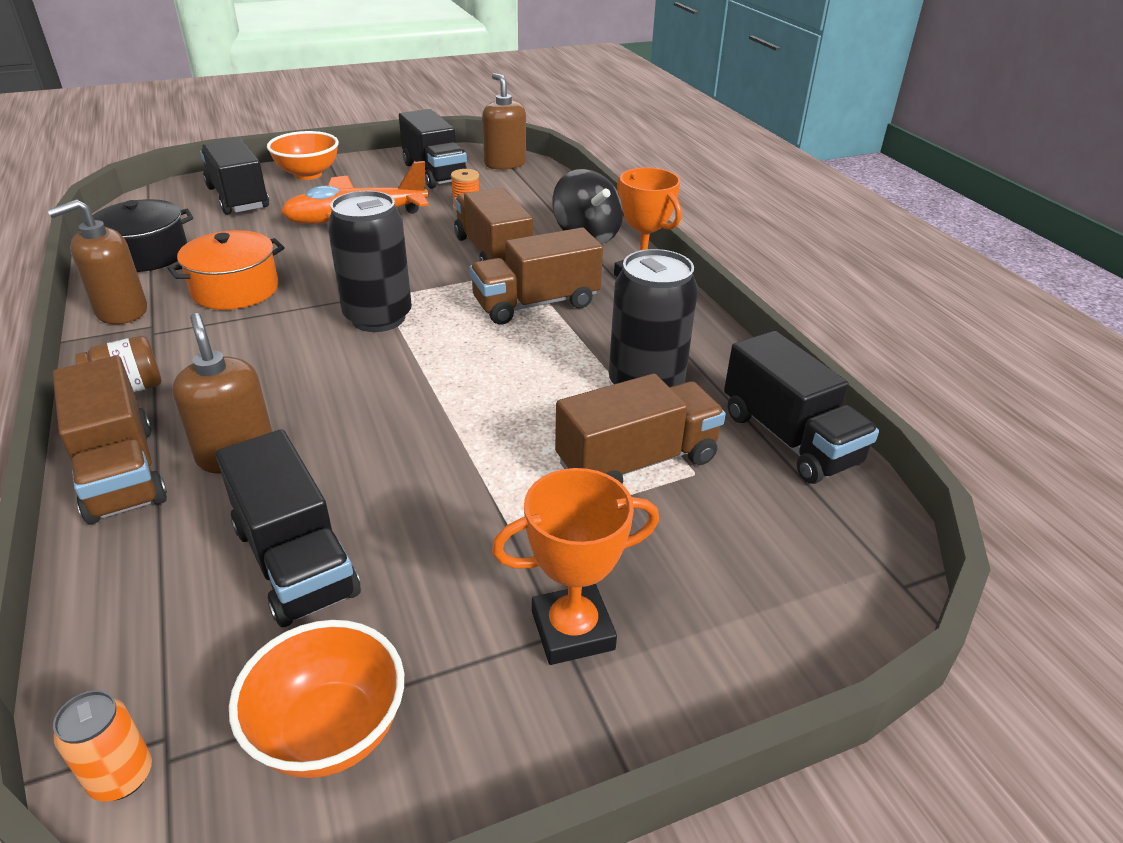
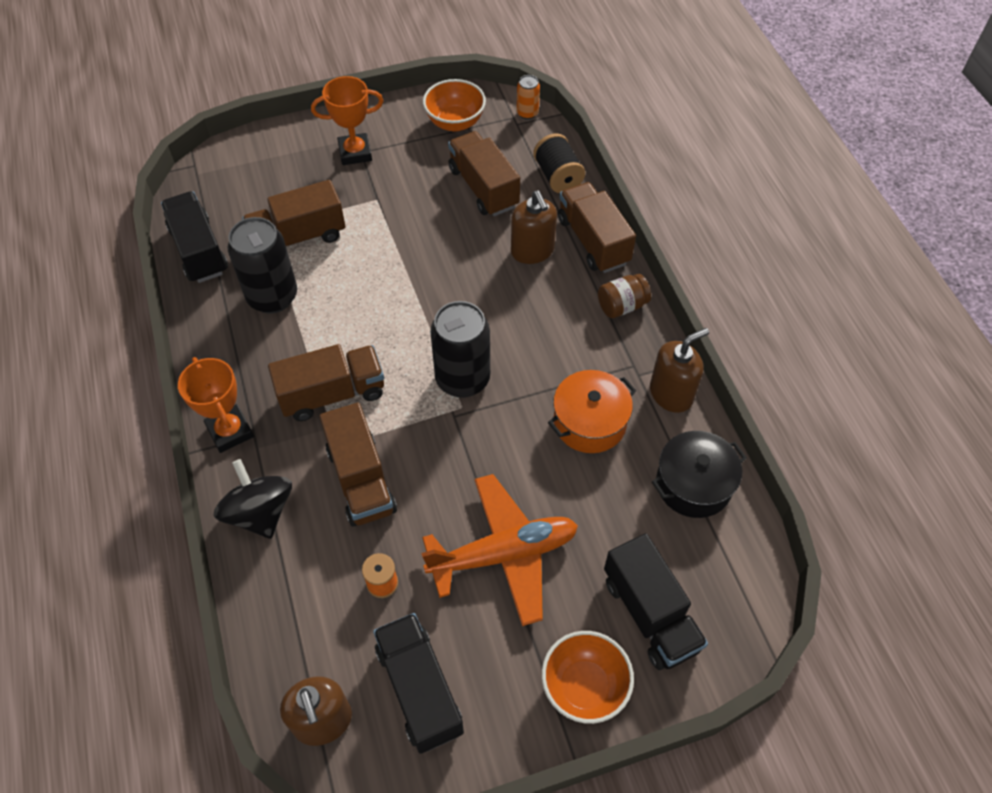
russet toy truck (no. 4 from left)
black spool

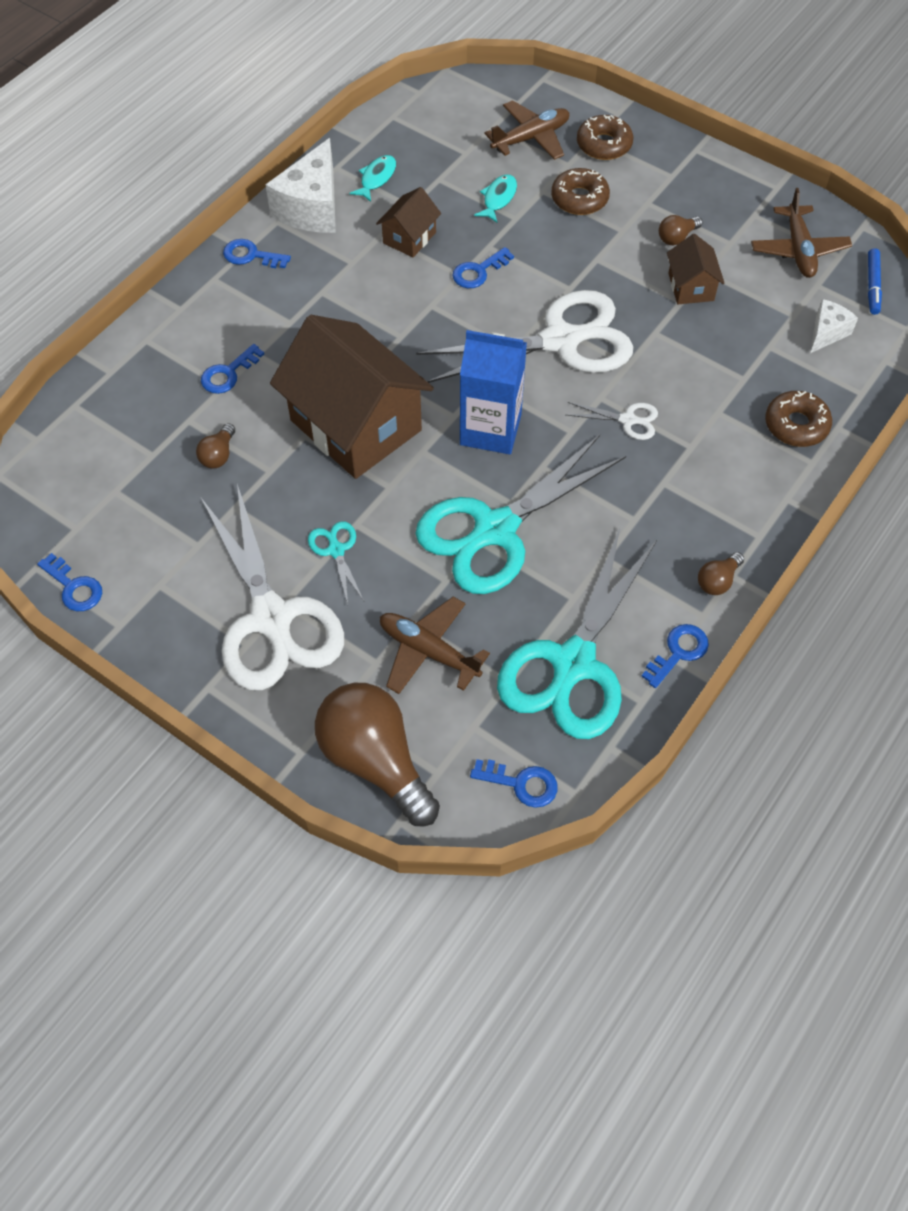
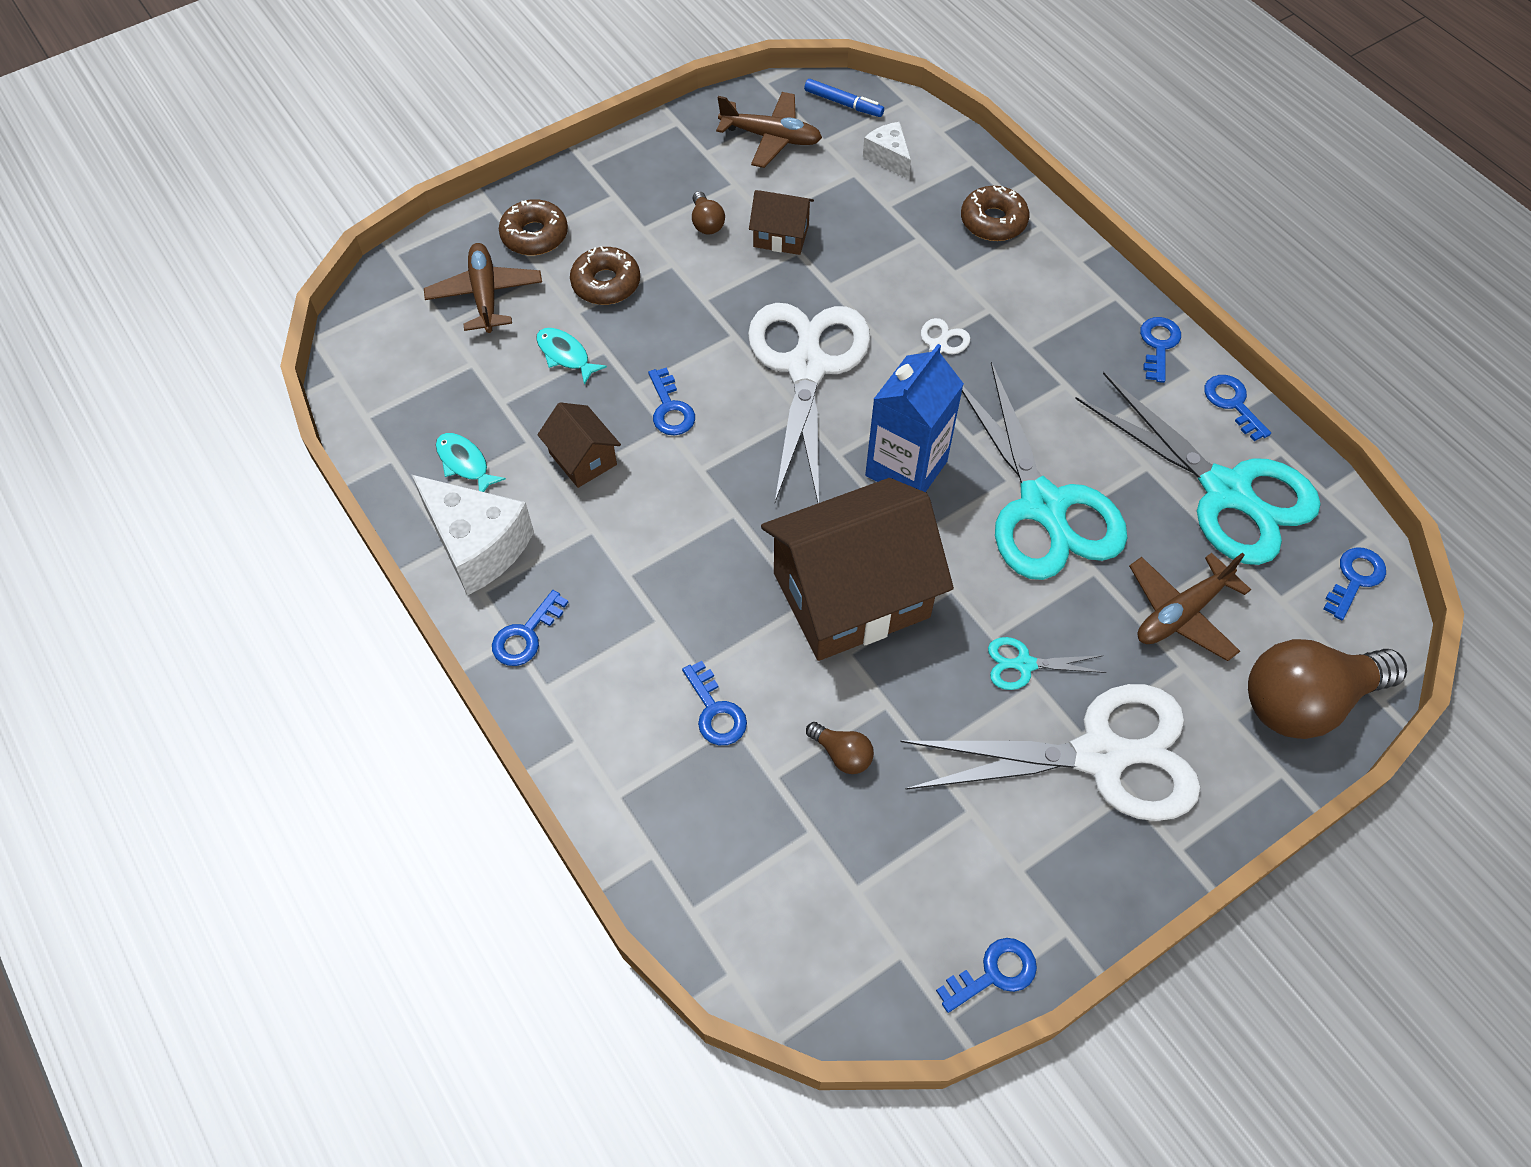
royal blue door key (no. 5 from left)

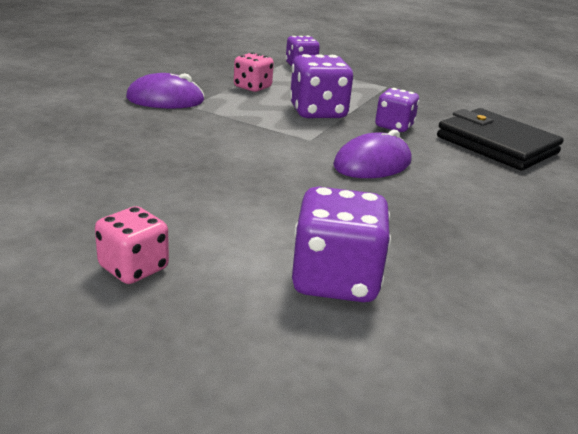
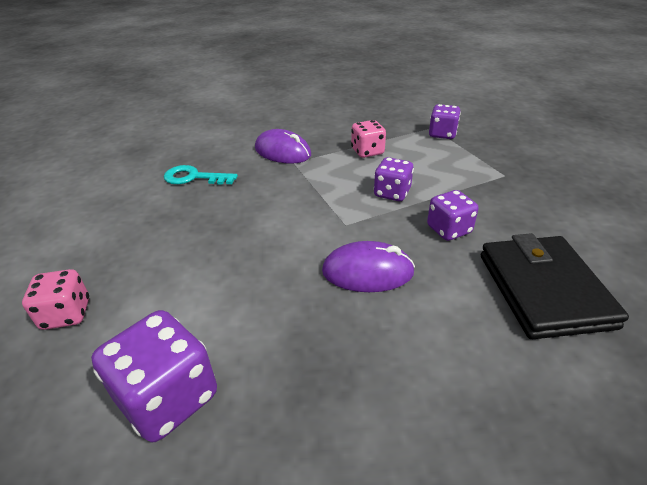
violet die (no. 2 from left)
turquoise door key

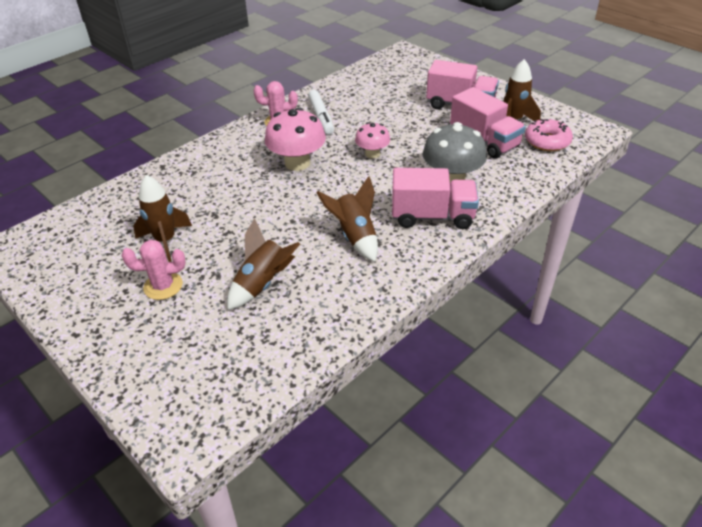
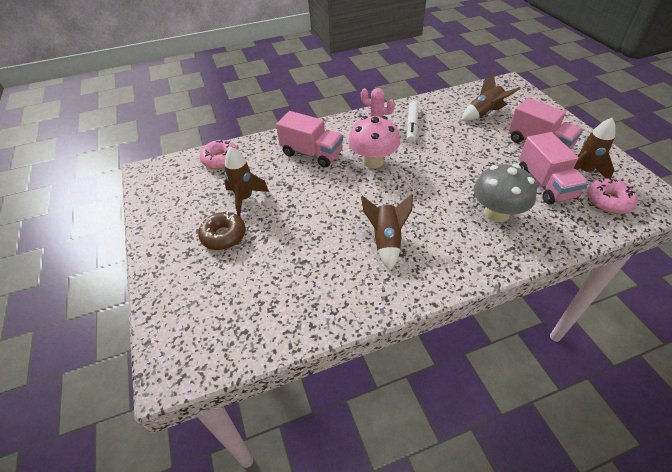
rose-pink fungus (no. 2 from left in the first image)
rose-pink toy truck (no. 1 from left)
russet spaceship (no. 3 from left)
russet doughnut
rose-pink doughnut (no. 1 from left)

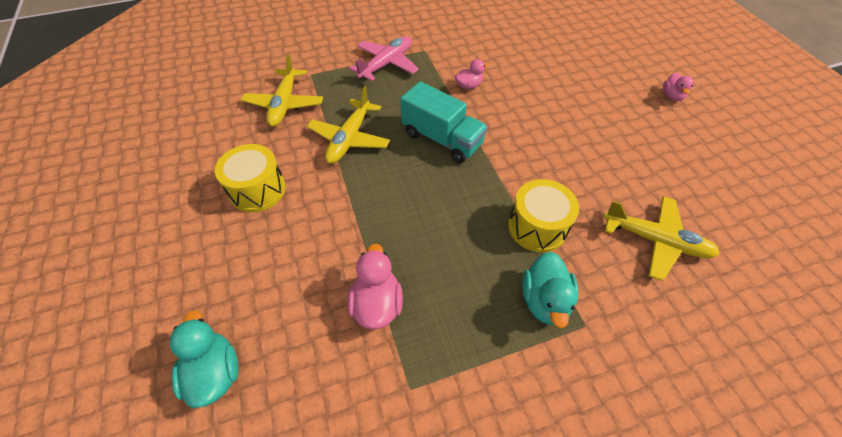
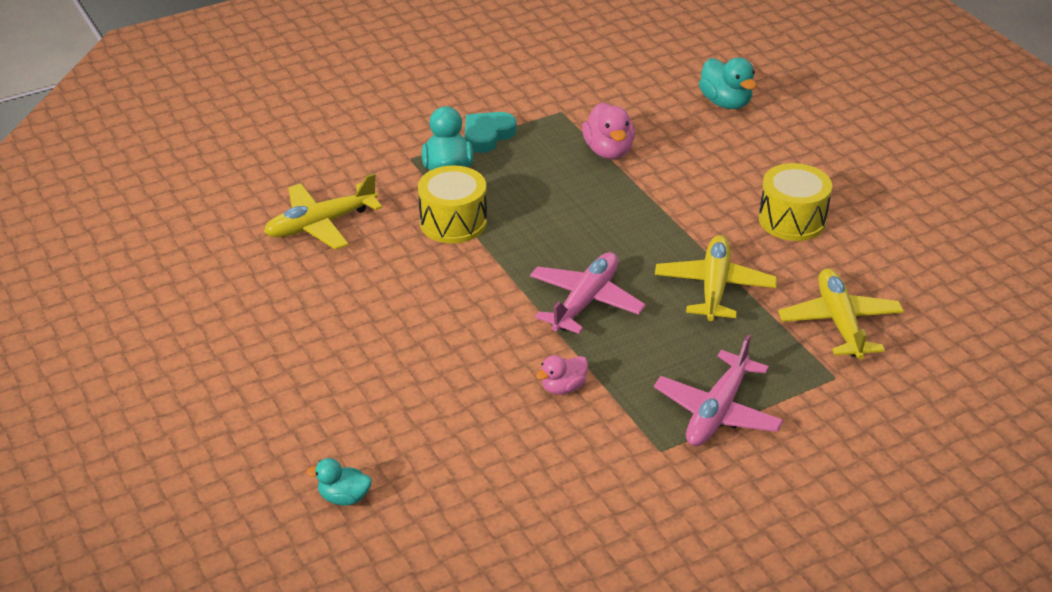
rose-pink rubber duck (no. 3 from left in the first image)
rose-pink aeroplane (no. 1 from left)
golden aeroplane (no. 1 from left)
turquoise heart
turquoise rubber duck (no. 1 from left)

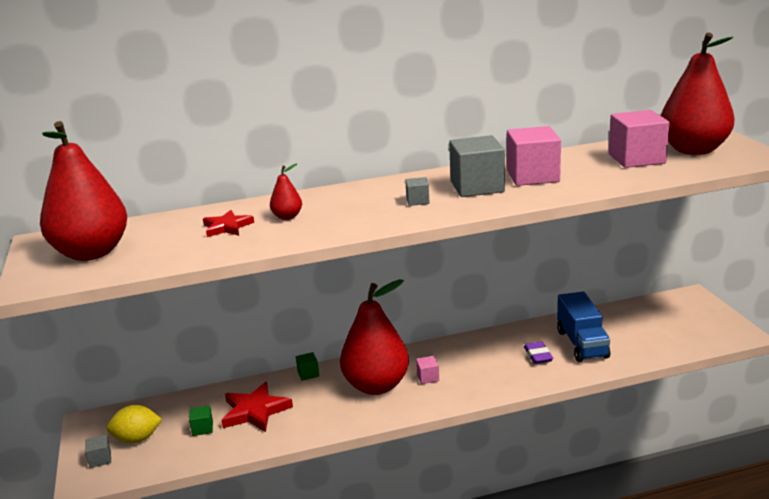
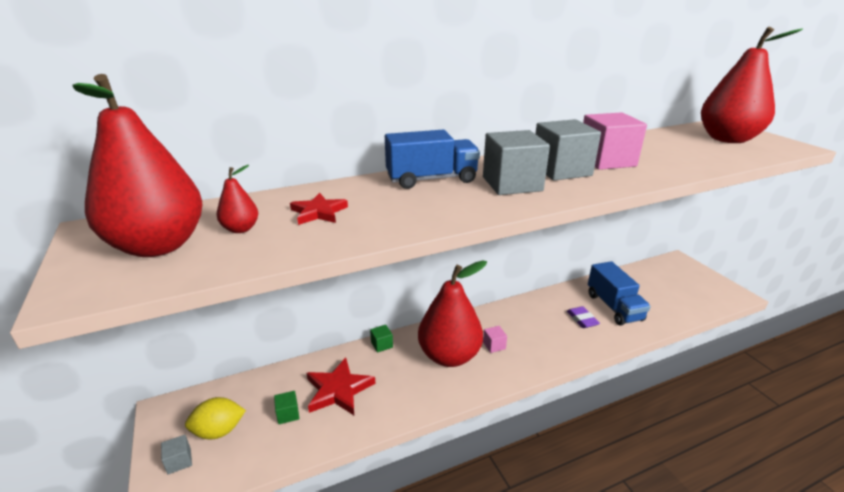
rose-pink cube (no. 3 from left in the first image)
red pear fruit (no. 2 from left)
grey cube (no. 2 from left)
royal blue toy truck (no. 1 from left)

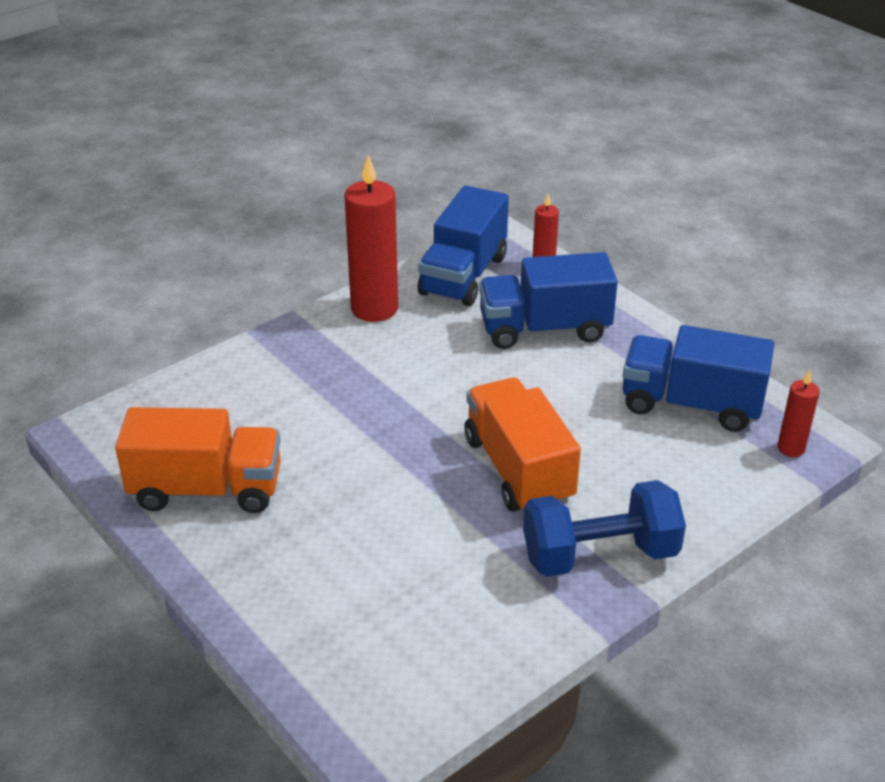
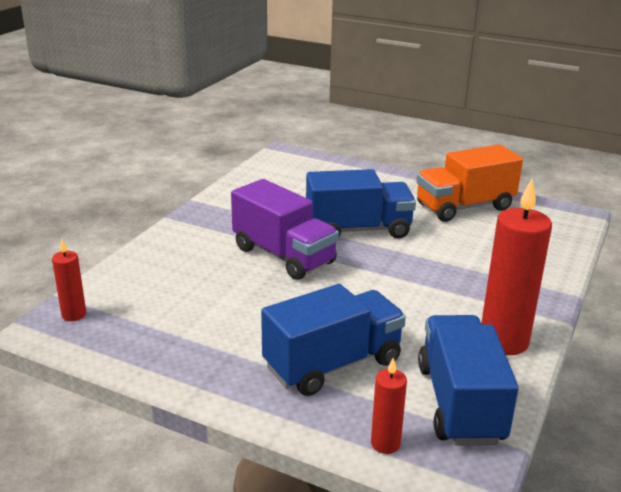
royal blue toy truck (no. 2 from left)
violet toy truck
royal blue dumbbell

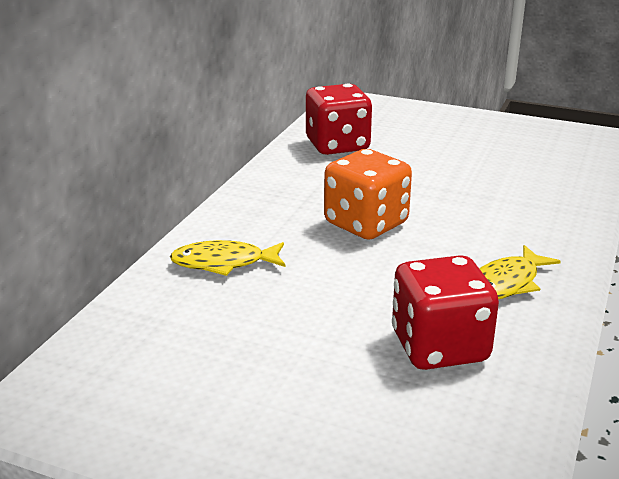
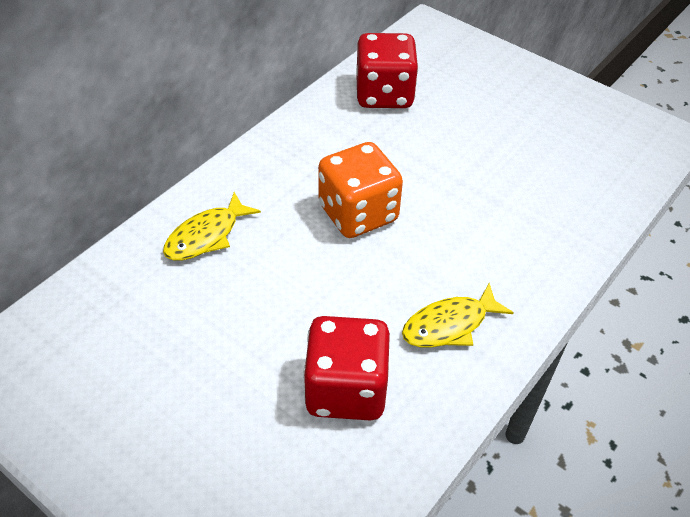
golden toy fish (no. 1 from left)

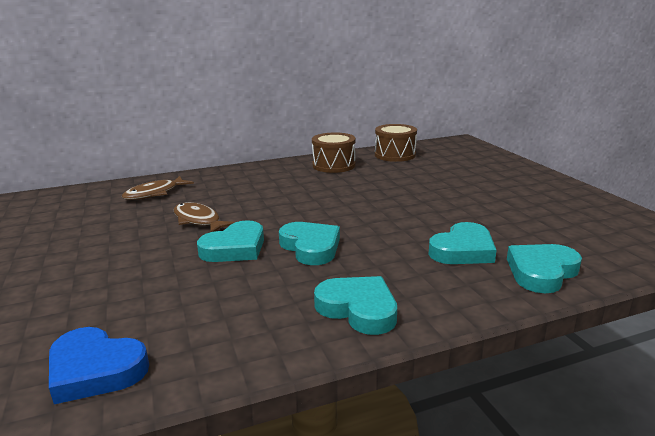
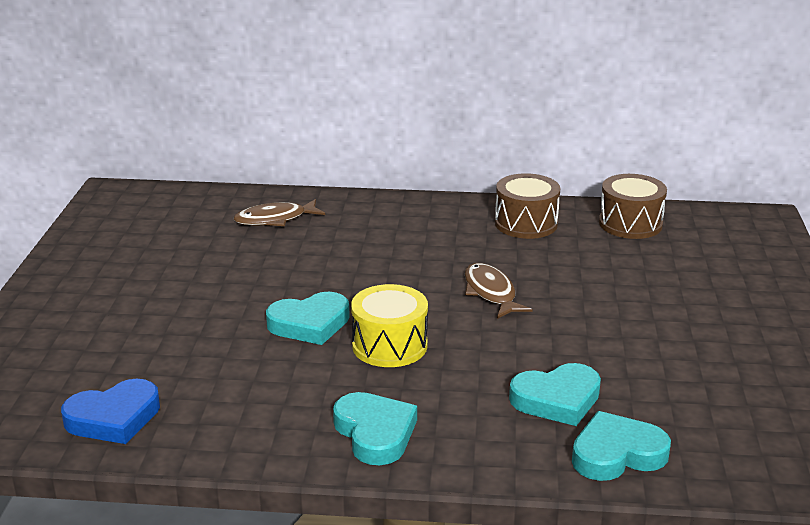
russet toy fish (no. 2 from left)
golden toy drum
royal blue heart

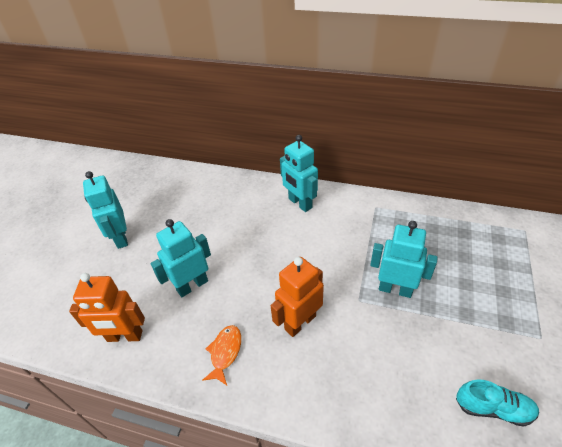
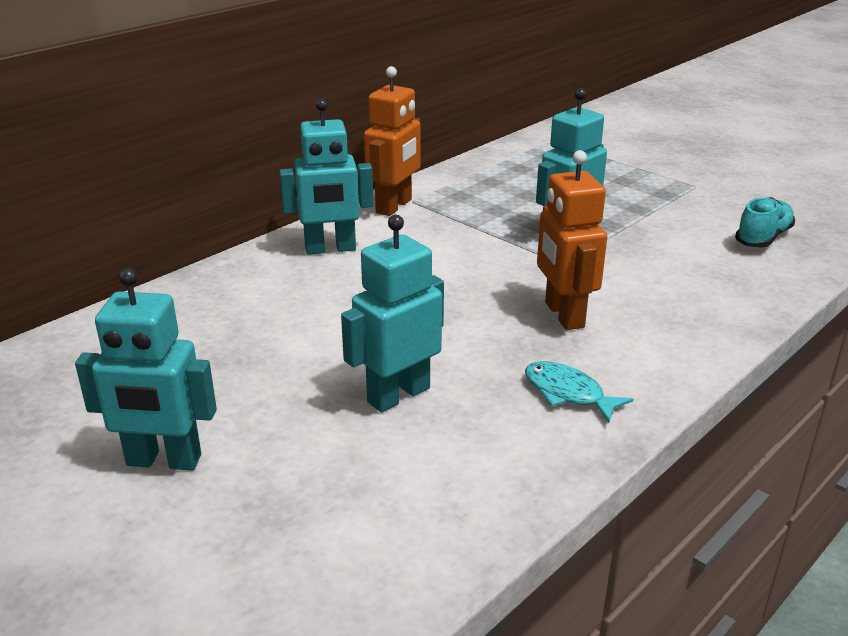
turquoise robot figure (no. 3 from left)
bright orange robot figure (no. 1 from left)
turquoise toy fish

